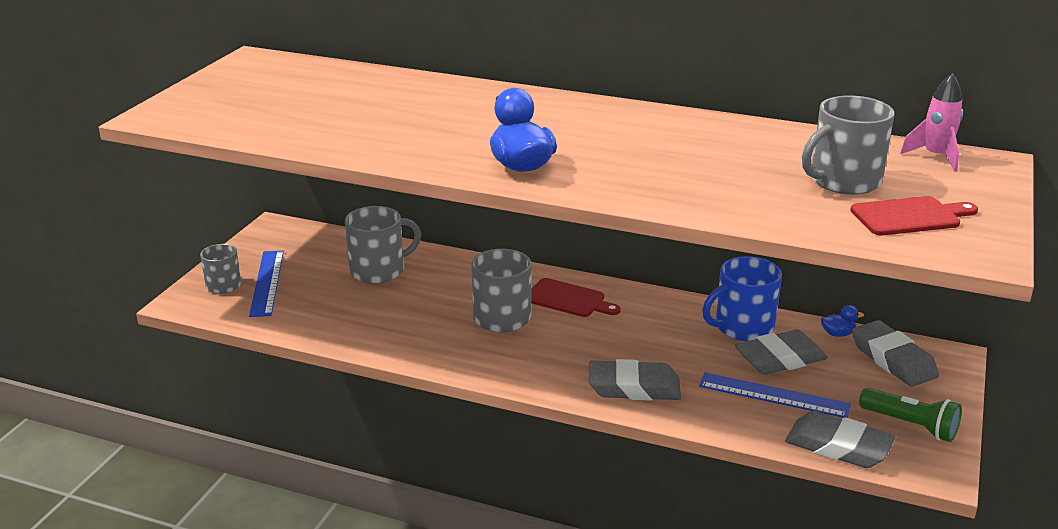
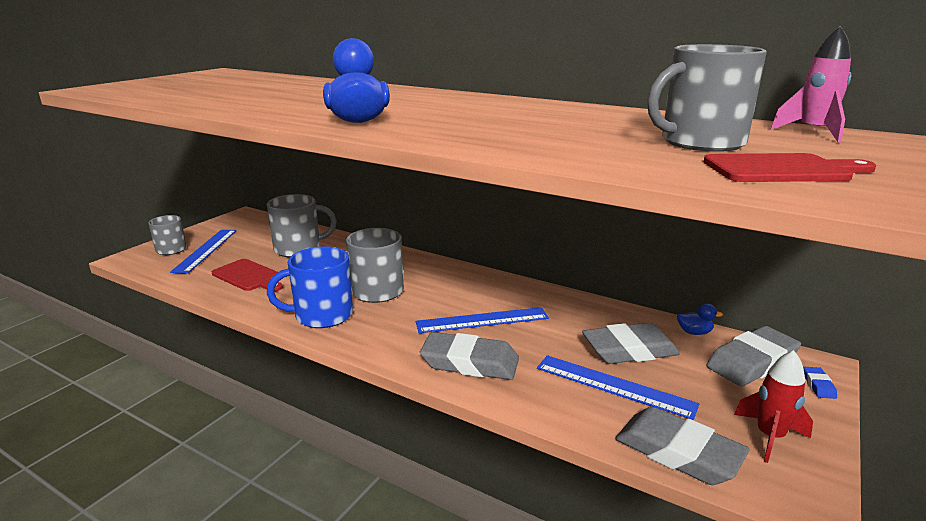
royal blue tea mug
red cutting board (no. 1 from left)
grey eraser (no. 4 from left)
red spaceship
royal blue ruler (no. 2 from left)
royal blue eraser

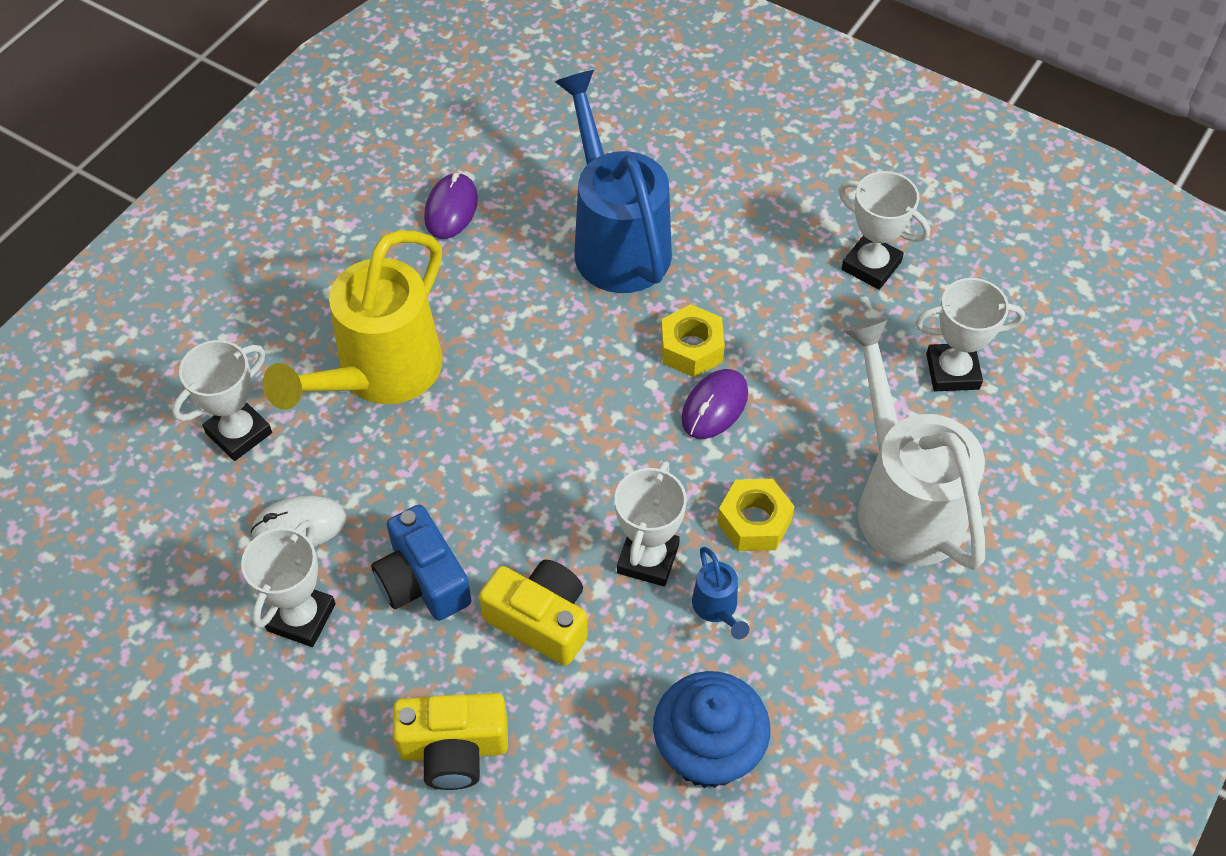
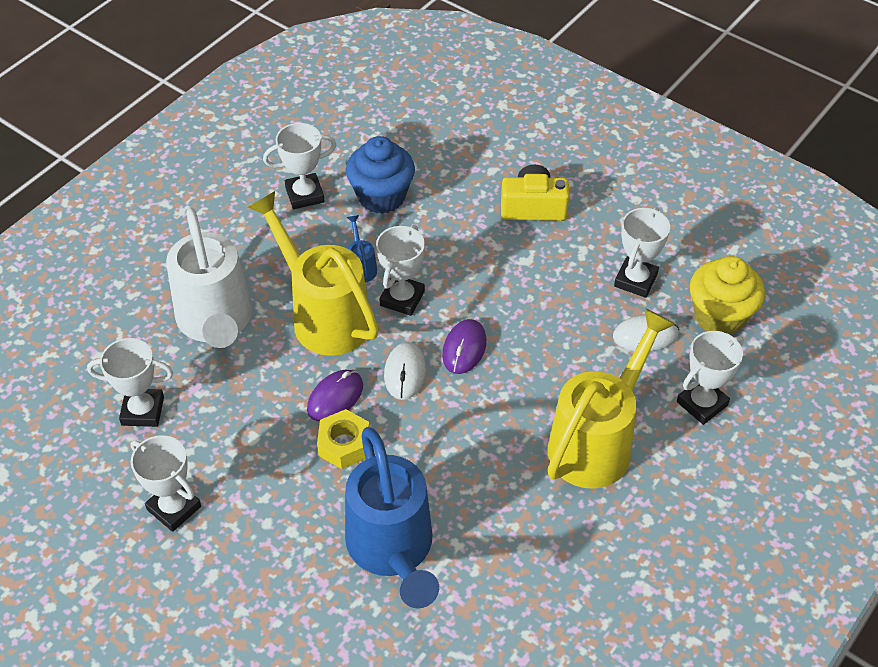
violet PC mouse (no. 2 from left)
golden watering can (no. 1 from left)
royal blue photo camera
golden photo camera (no. 2 from left in the first image)
white prize cup (no. 3 from left)
golden fairy cake
white PC mouse (no. 1 from left)

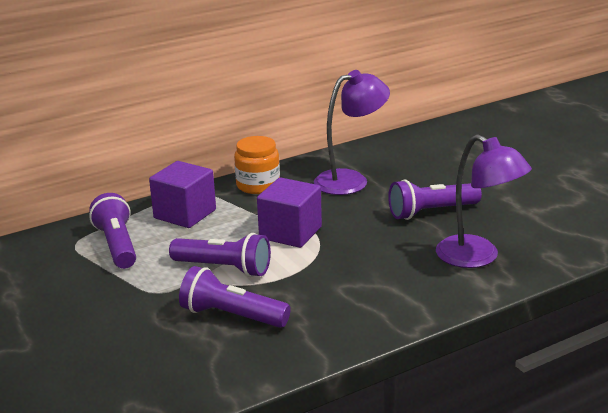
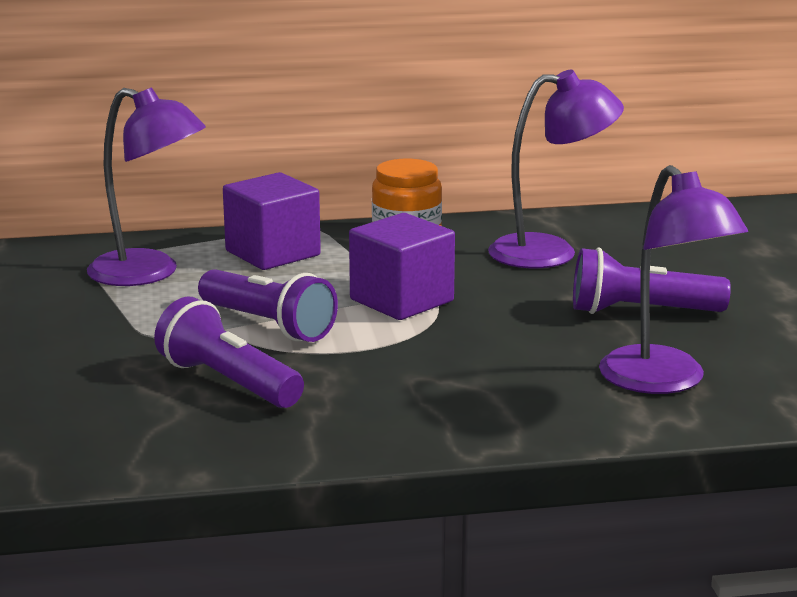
violet reading lamp (no. 1 from left)

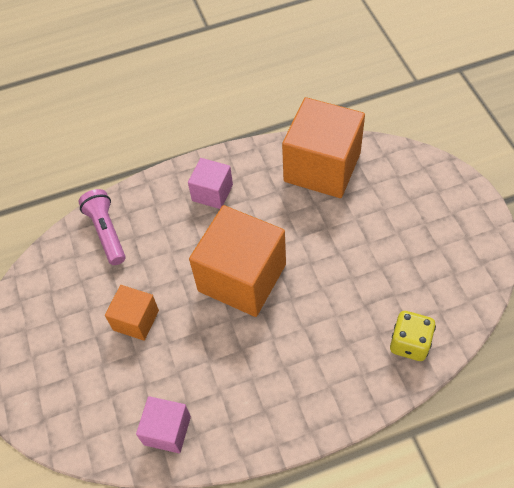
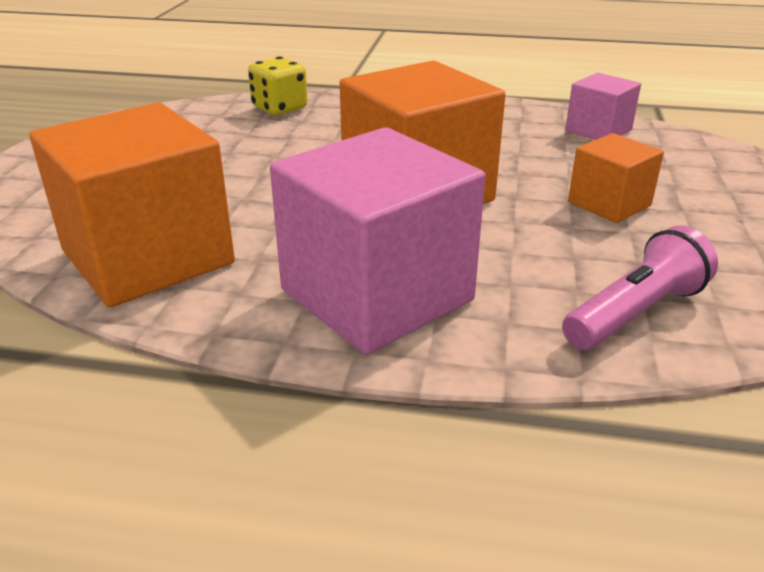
rose-pink cube (no. 1 from left)
rose-pink flashlight

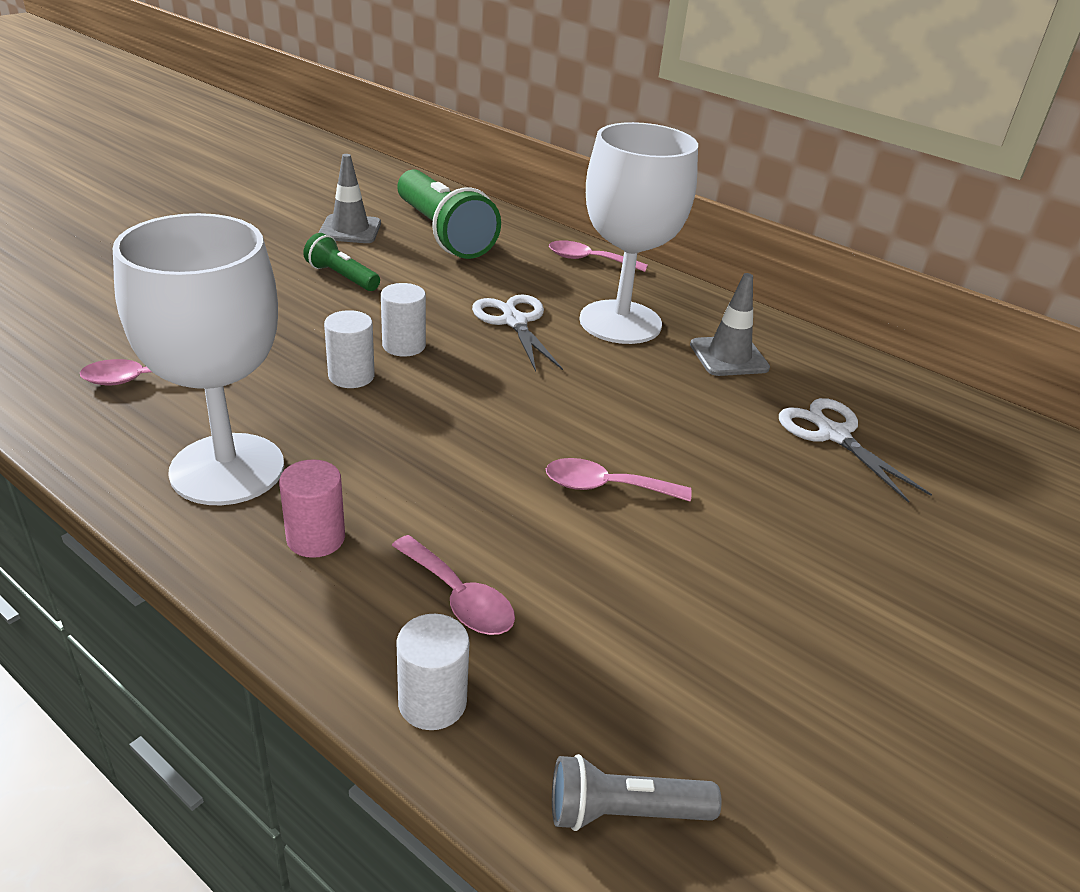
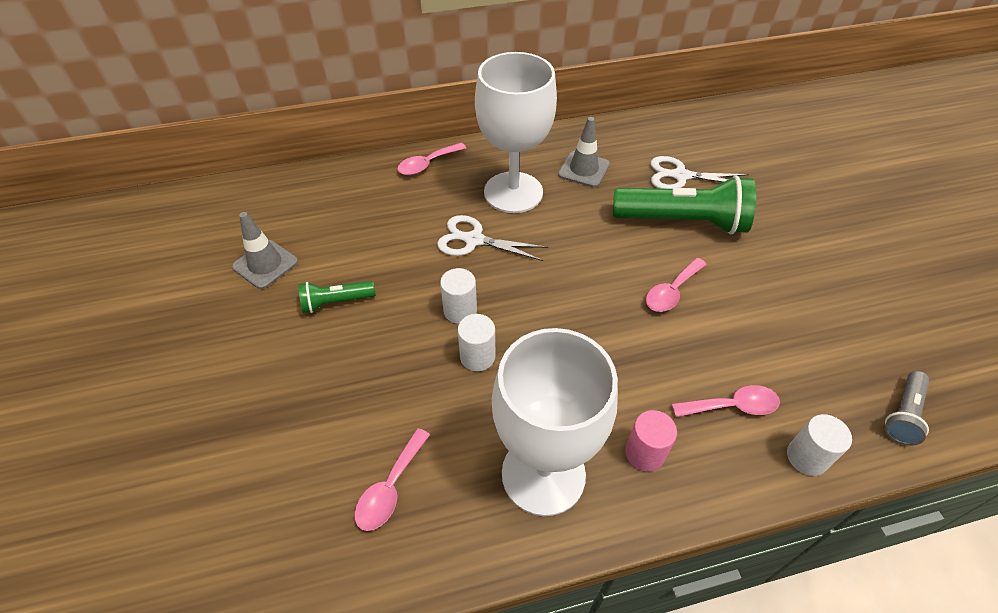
leaf-green flashlight (no. 2 from left)

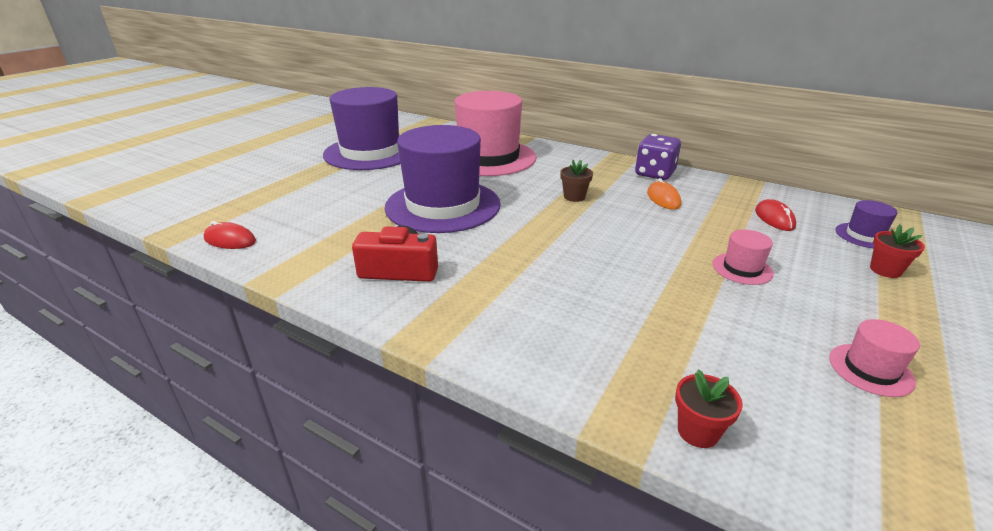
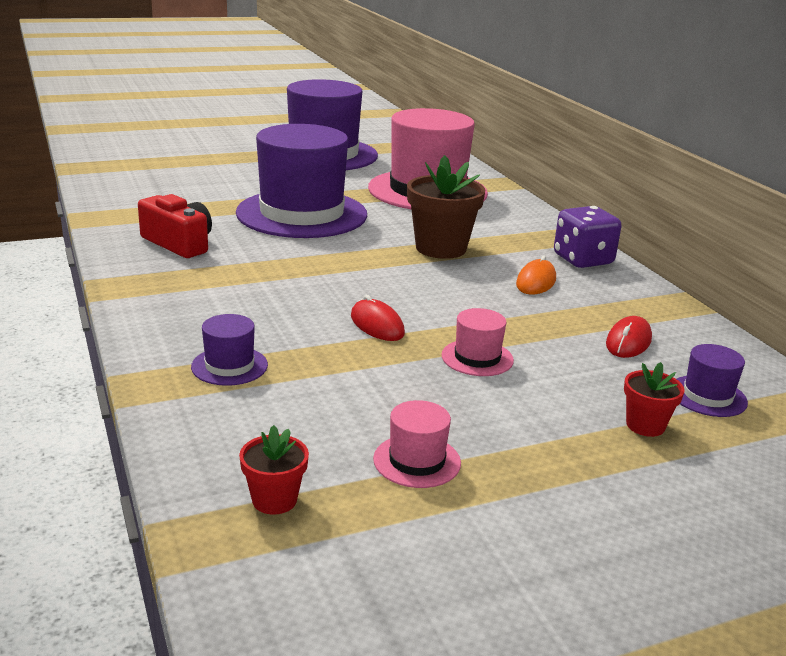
russet potted plant
red PC mouse (no. 1 from left)
red potted plant (no. 1 from left)
violet tall hat (no. 1 from left)

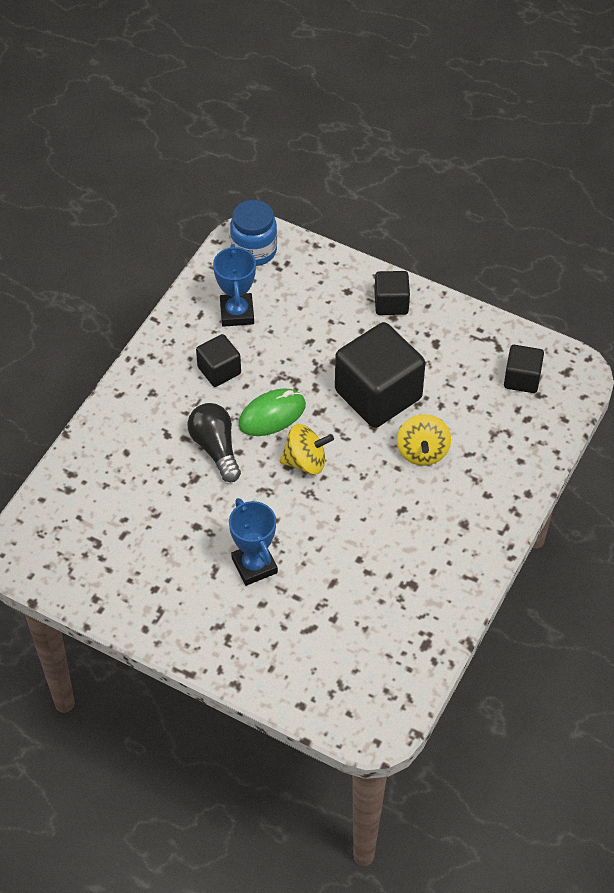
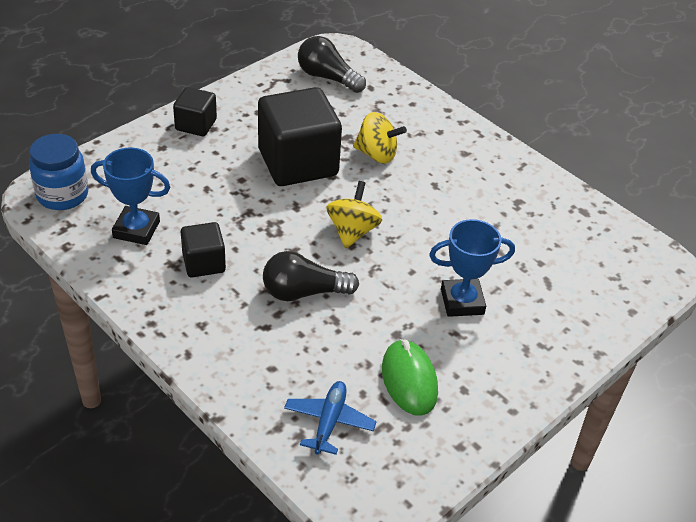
black bulb (no. 2 from left)
leaf-green PC mouse
royal blue aeroplane

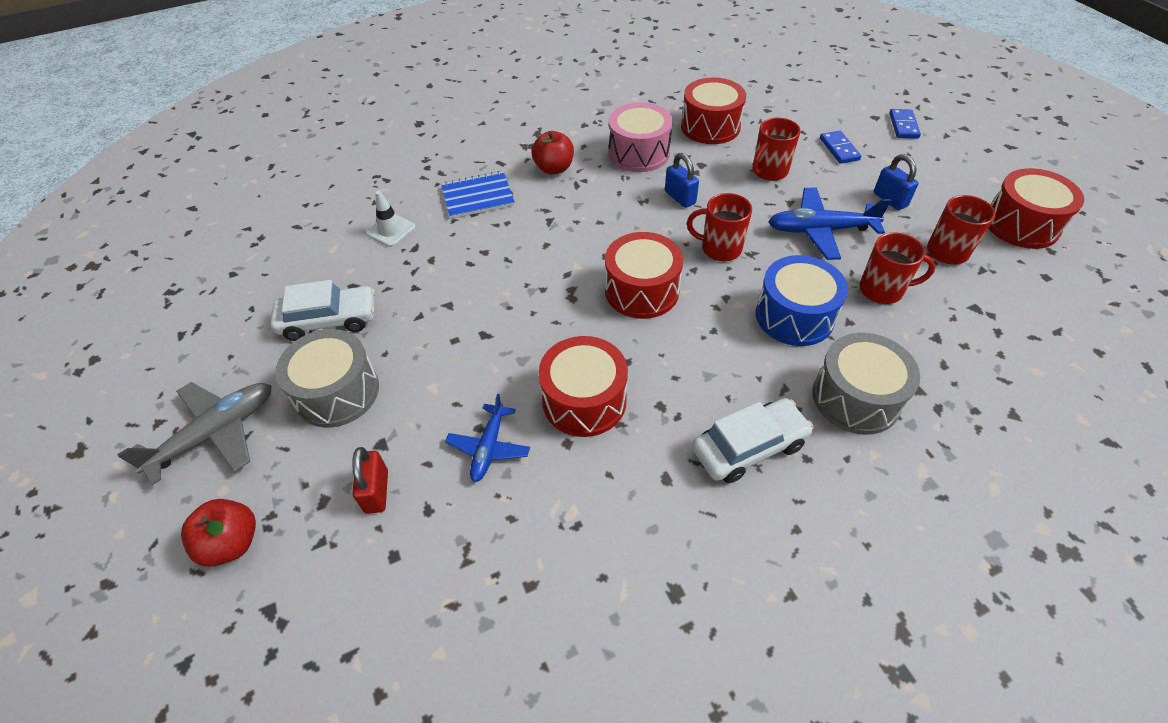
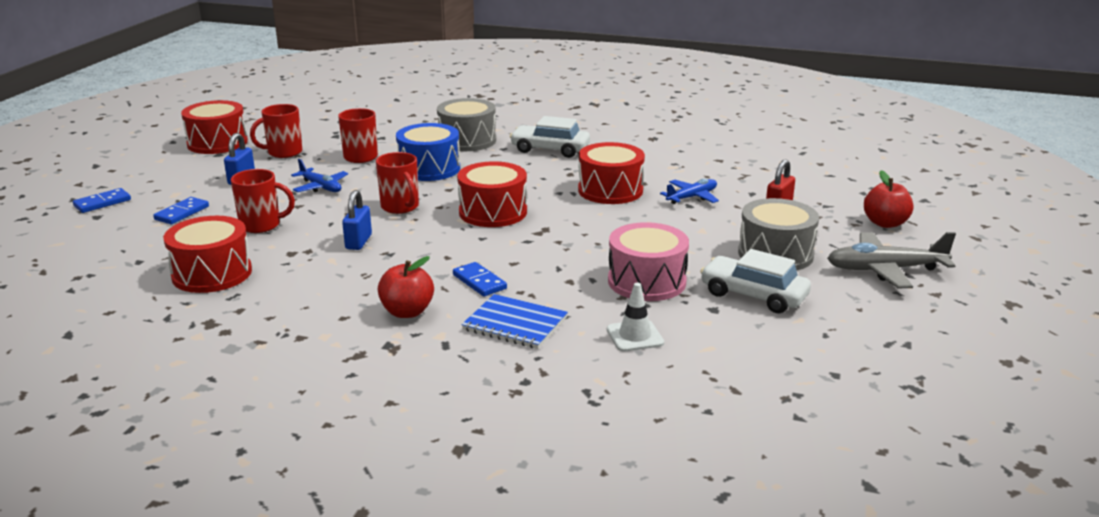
rose-pink toy drum
royal blue aeroplane (no. 1 from left)
royal blue domino (no. 3 from left)

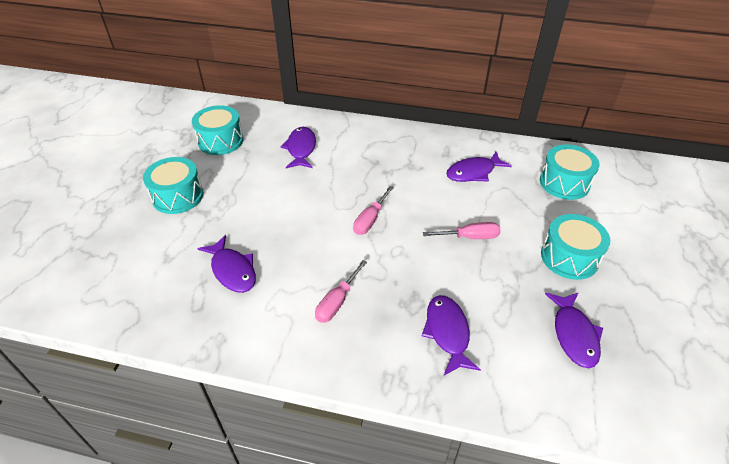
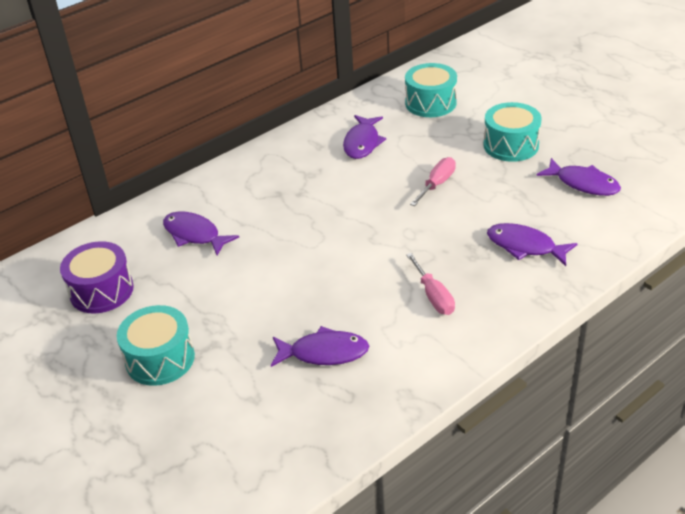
violet toy drum
rose-pink hand screwdriver (no. 2 from left in the first image)

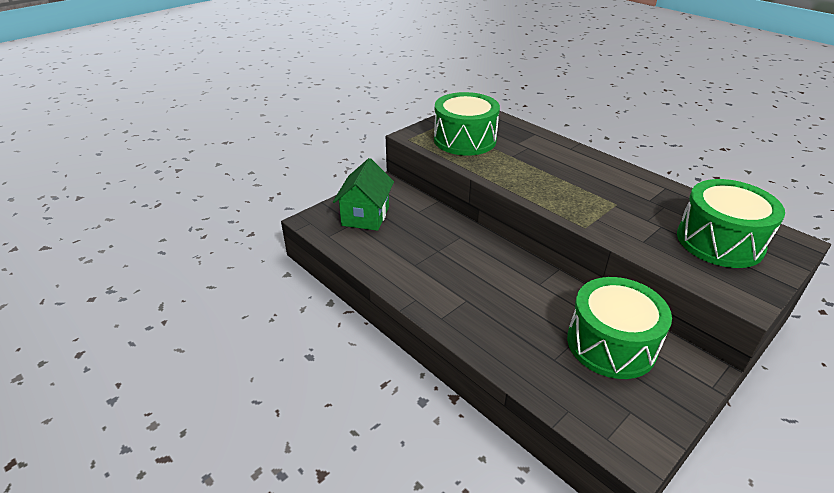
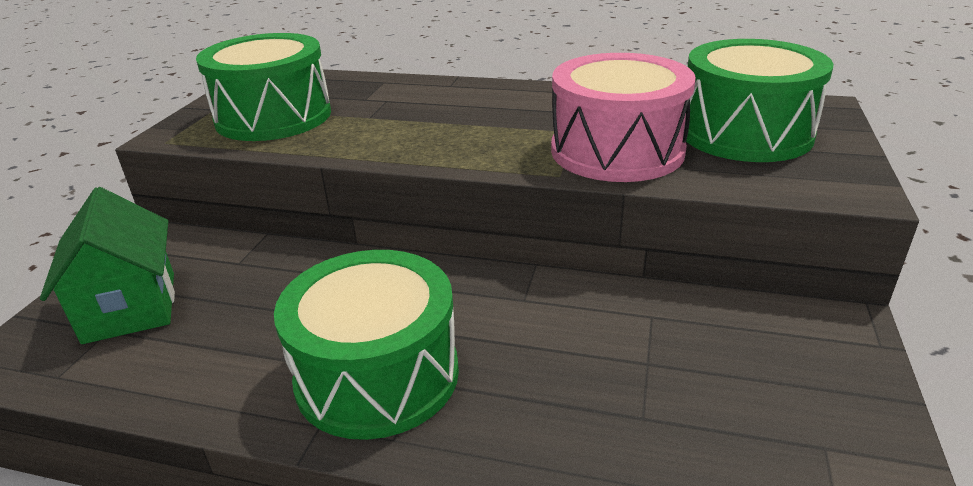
leaf-green toy drum (no. 2 from left)
rose-pink toy drum

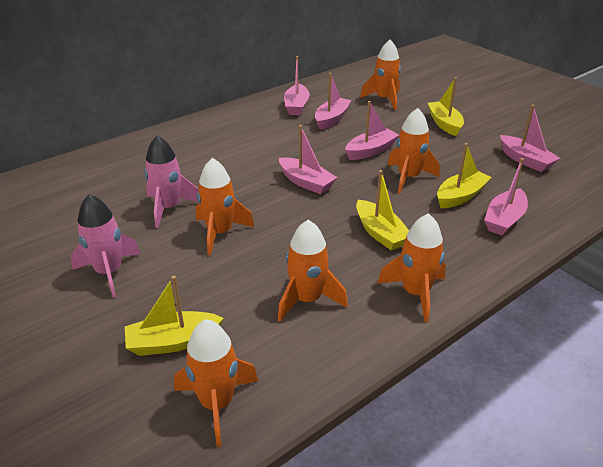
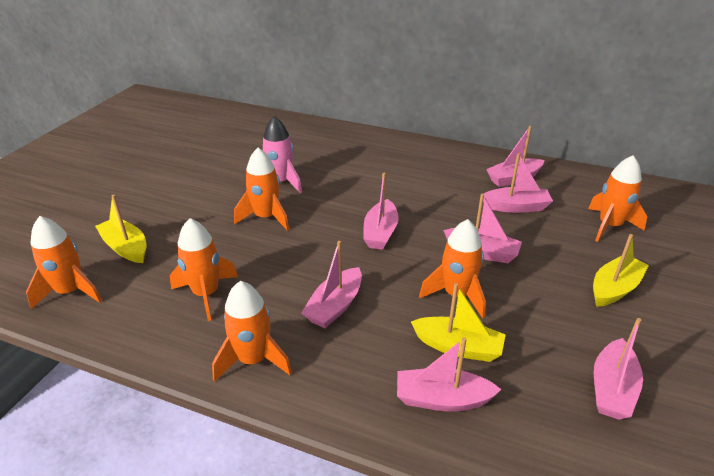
rose-pink boat (no. 1 from left)
rose-pink spaceship (no. 1 from left in the first image)

